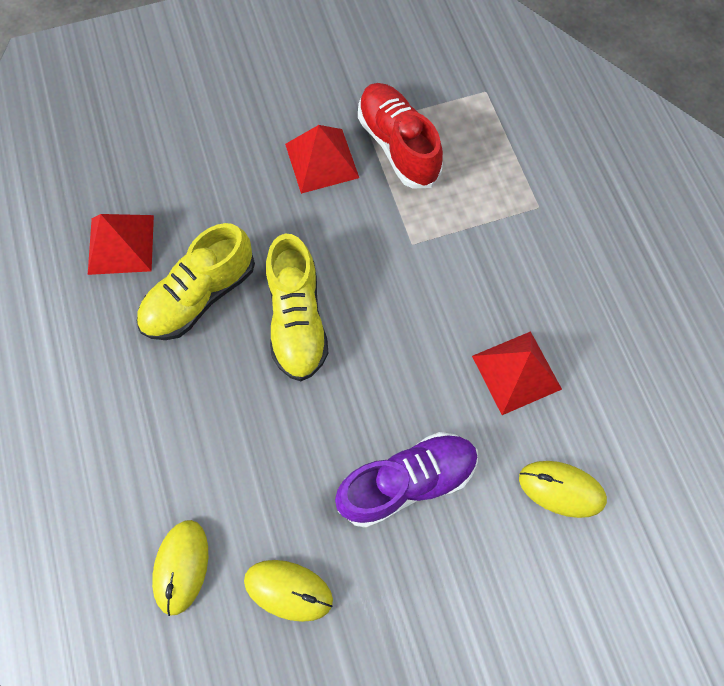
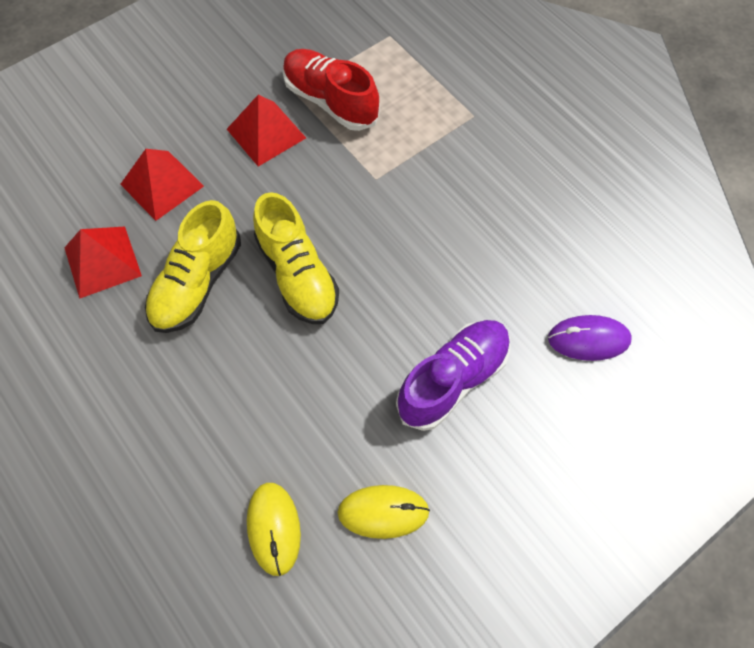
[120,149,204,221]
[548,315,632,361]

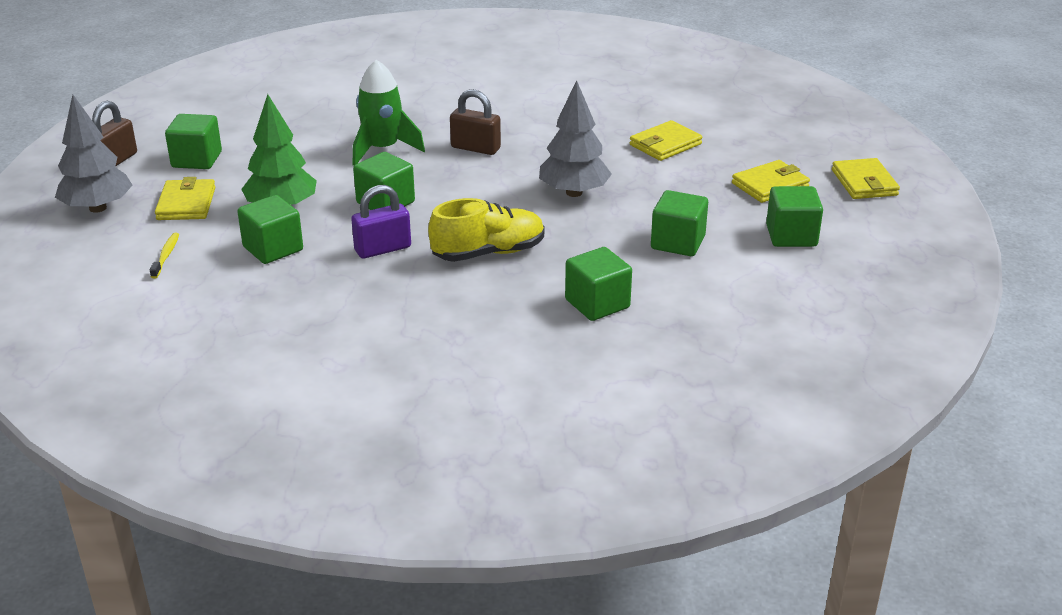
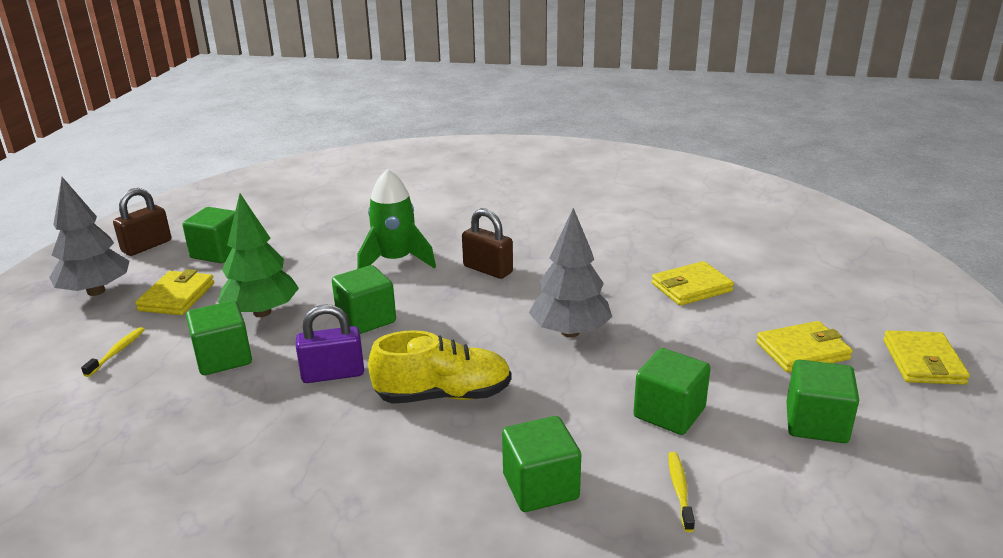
[668,452,695,532]

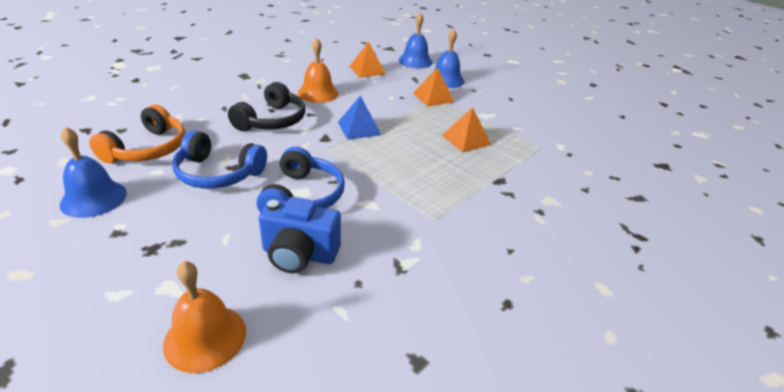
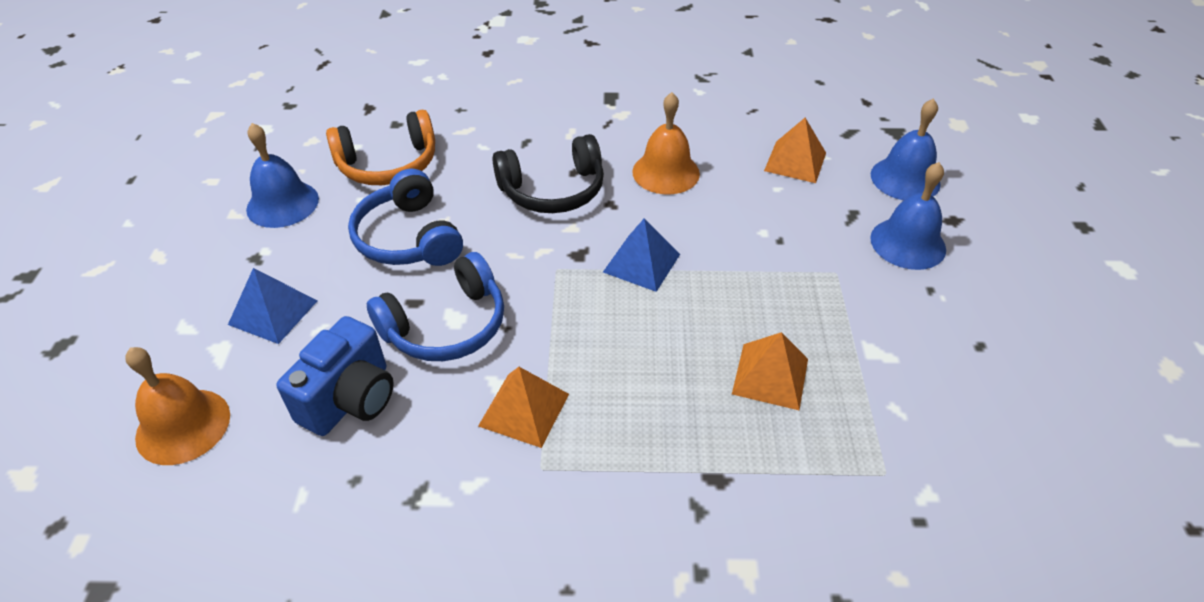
[276,316,394,436]
[478,367,569,448]
[228,268,317,344]

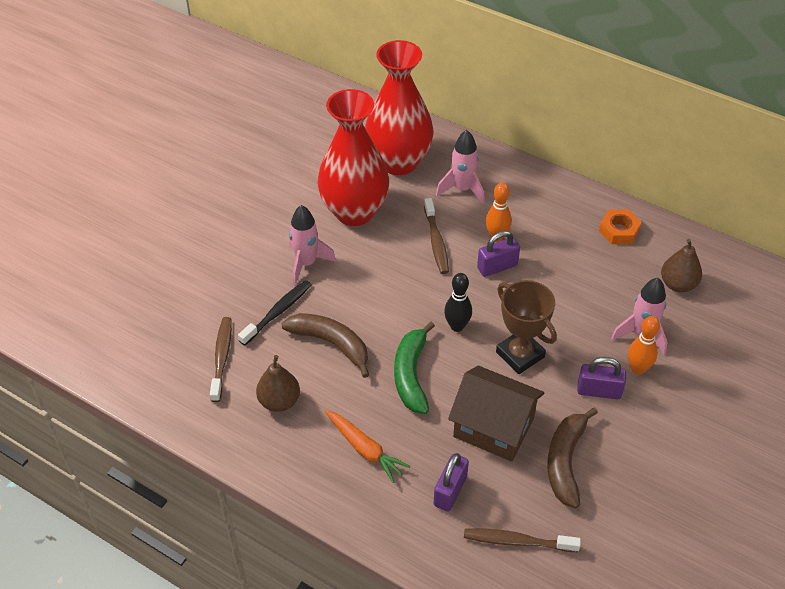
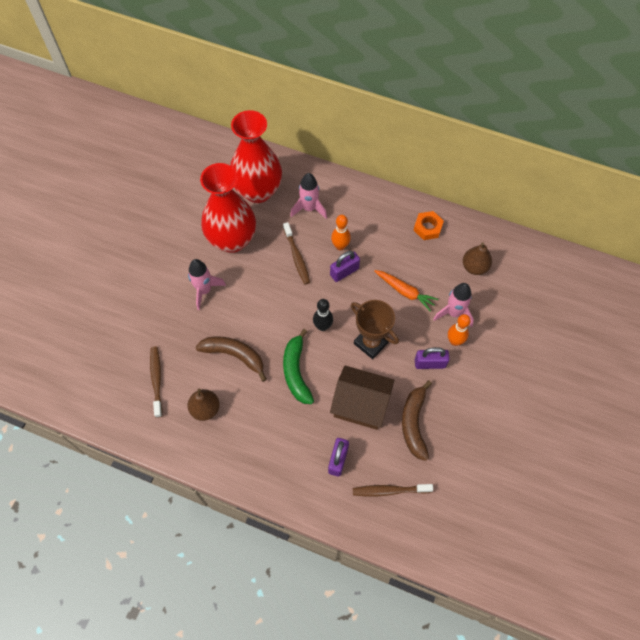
[238,280,312,346] (first image)
[374,270,439,312]

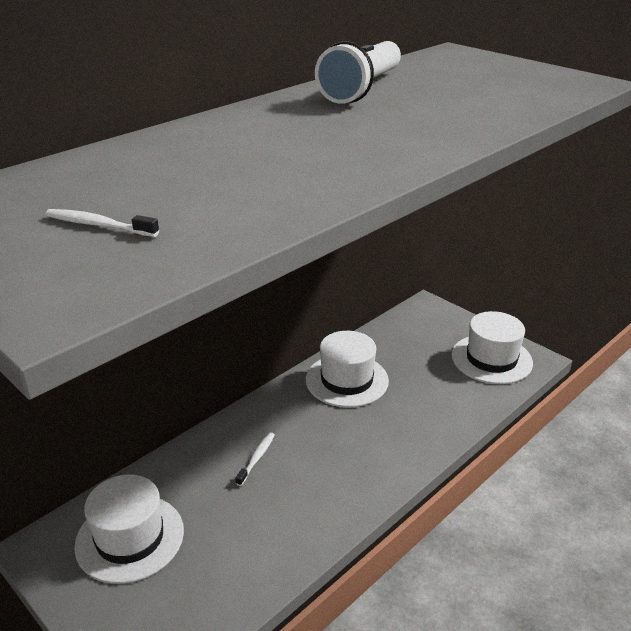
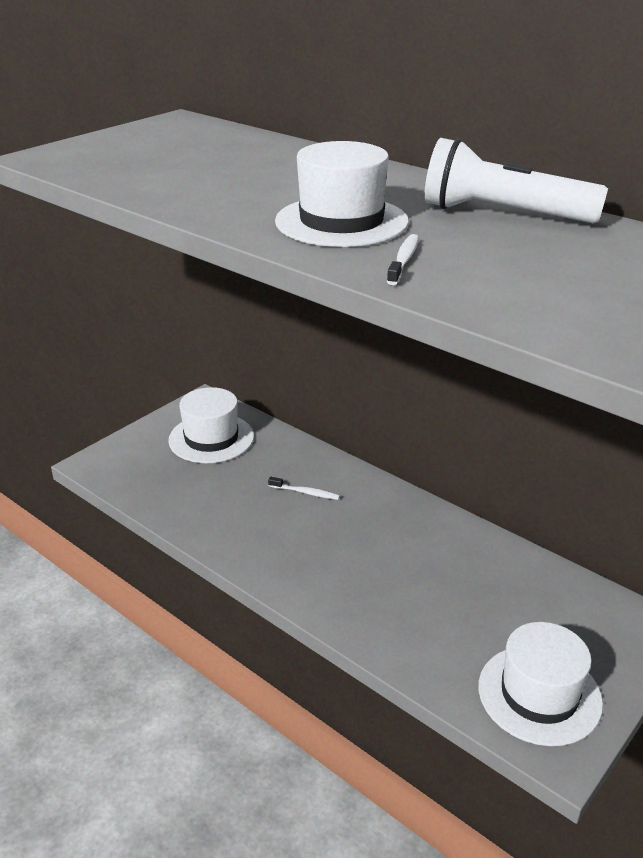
[387,234,419,285]
[275,141,409,247]

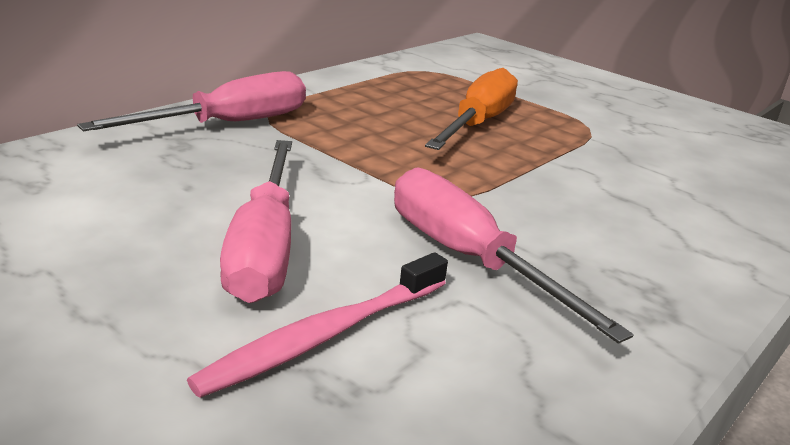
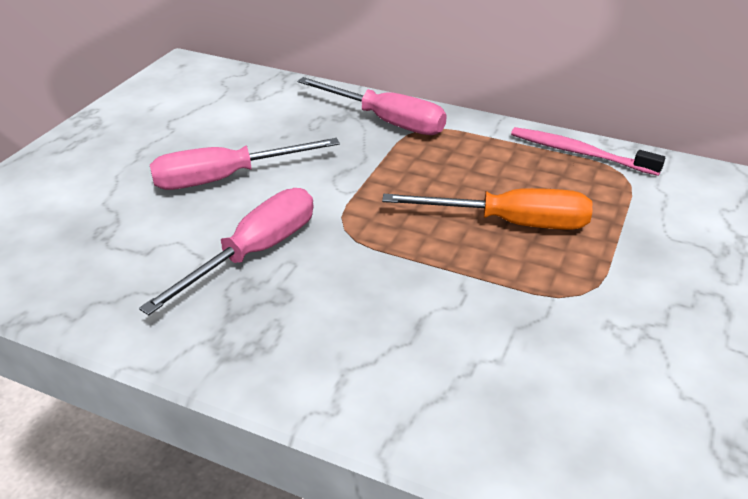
[511,127,665,176]

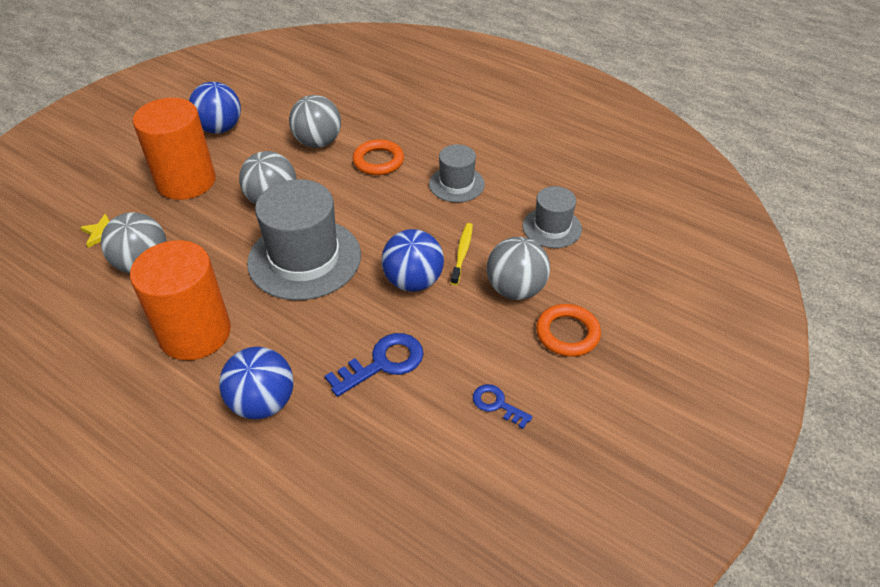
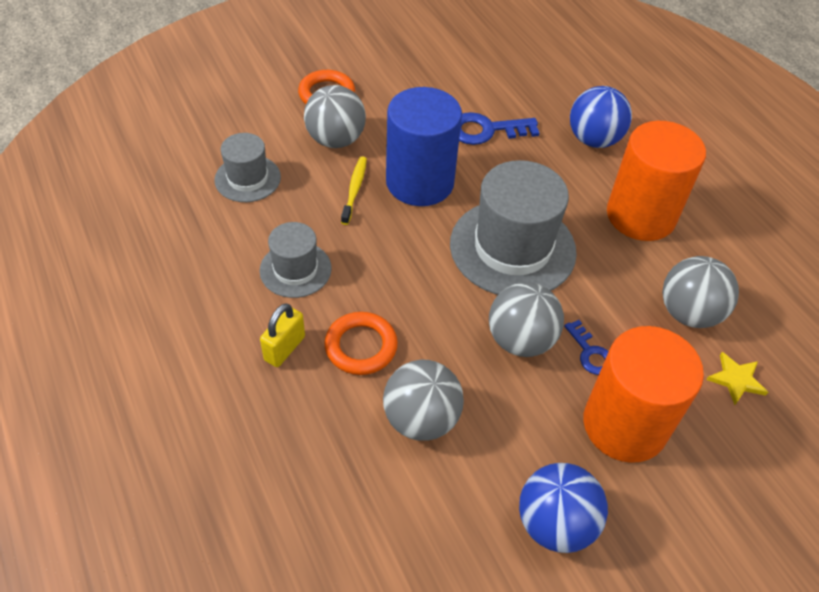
[386,87,462,206]
[341,157,367,225]
[564,320,609,375]
[260,303,305,367]

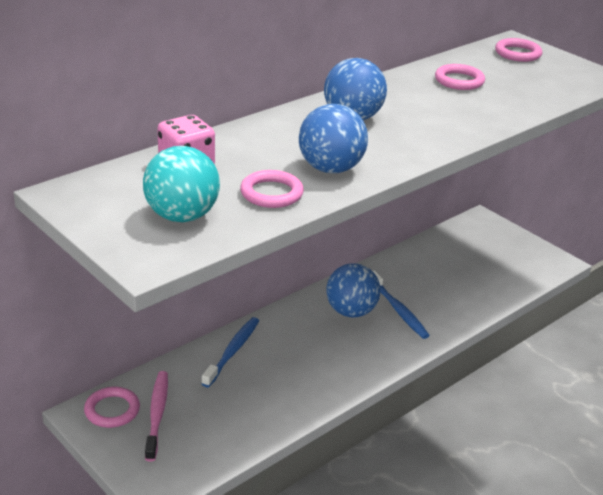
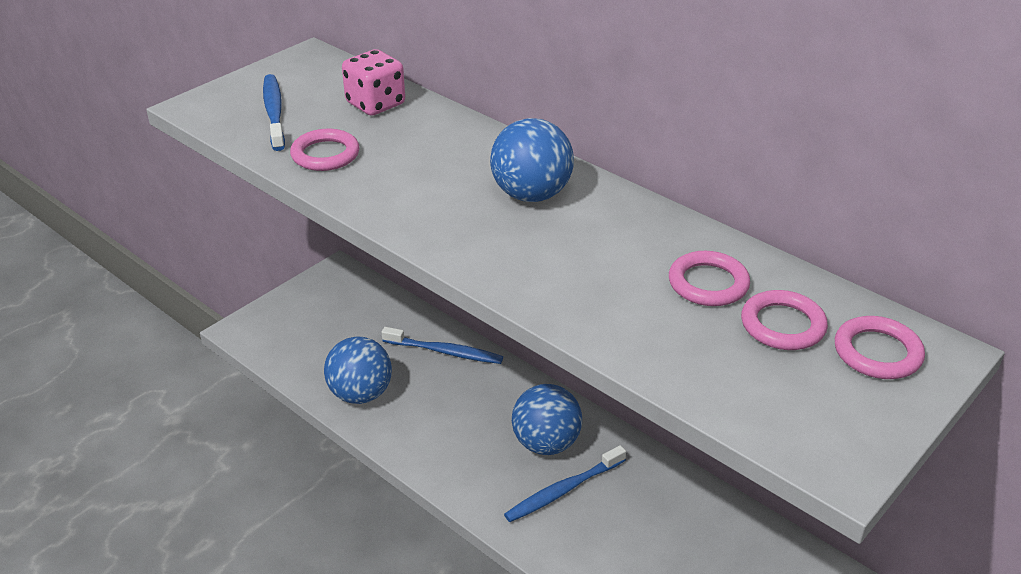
[741,290,828,350]
[263,74,285,151]
[145,371,168,462] (first image)
[324,336,392,404]

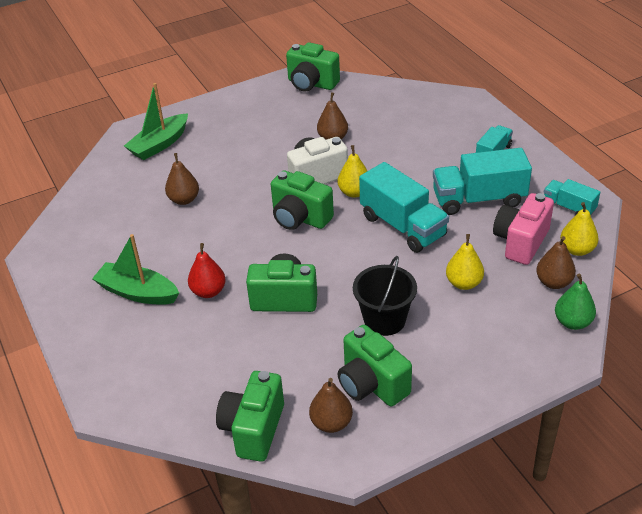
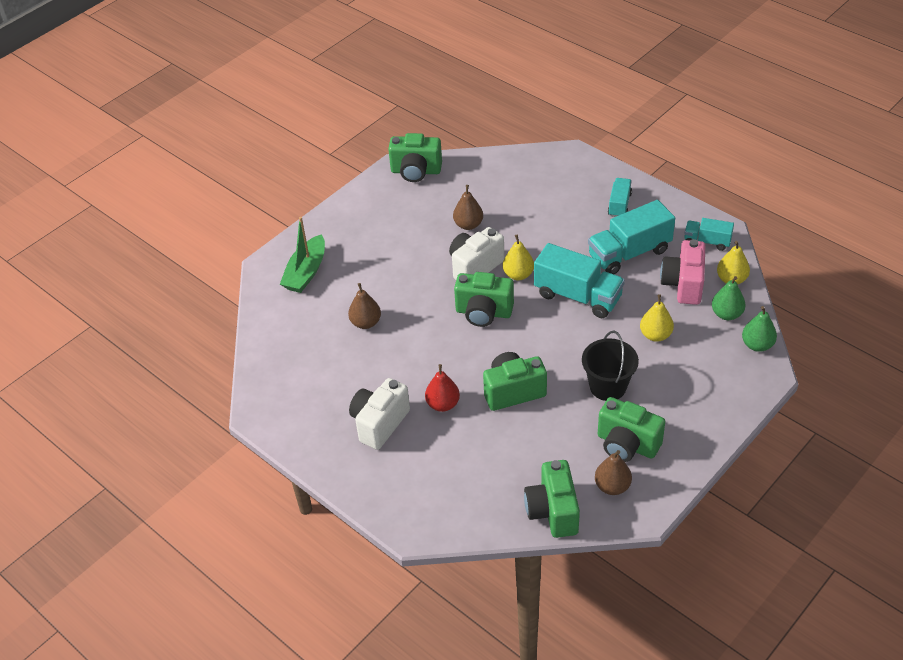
[349,378,410,450]
[712,276,746,320]

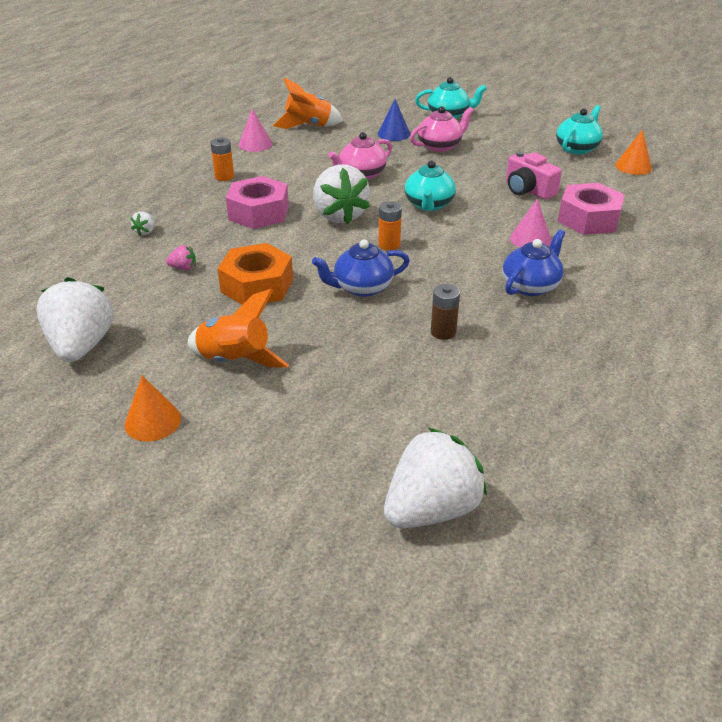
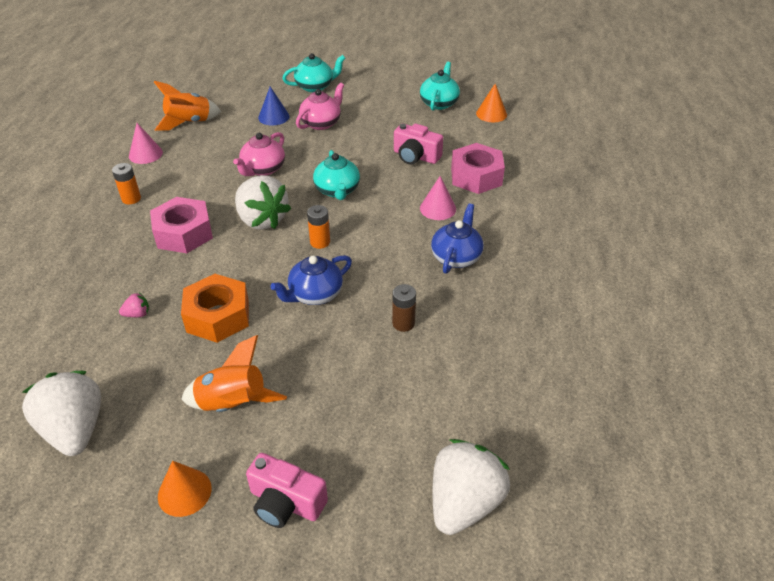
[130,212,155,236] (first image)
[246,453,328,528]

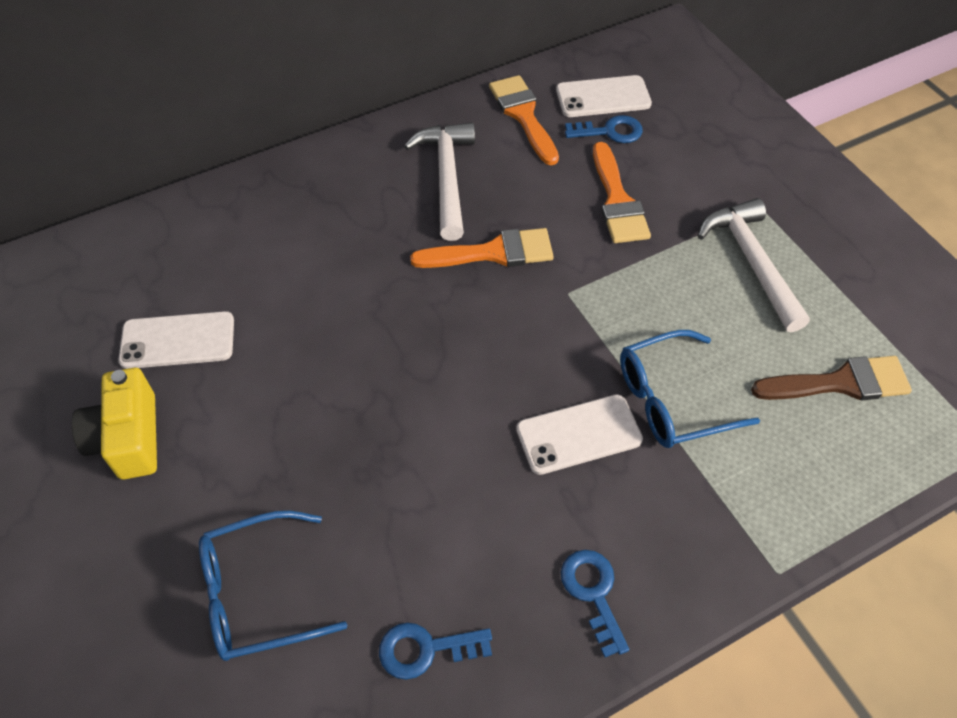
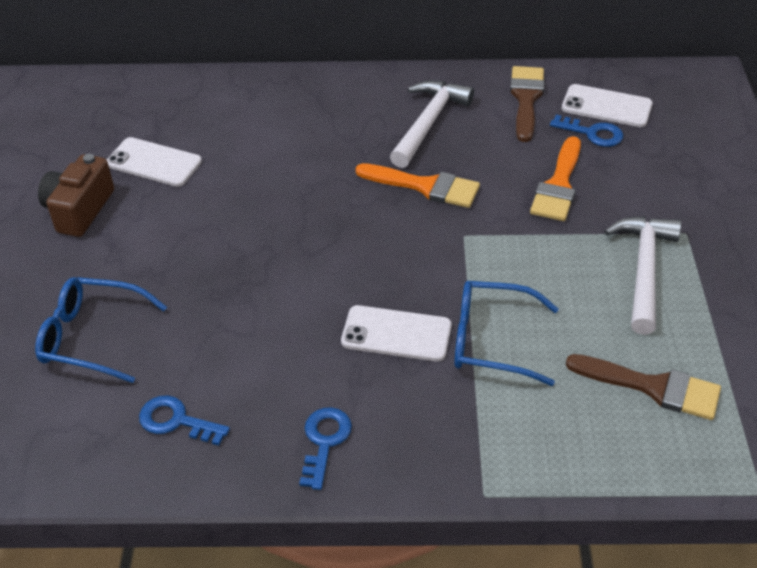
[38,154,114,237]
[510,66,544,142]

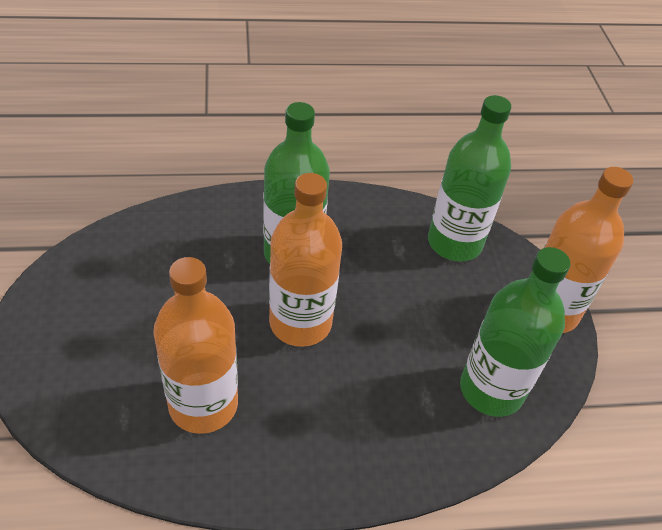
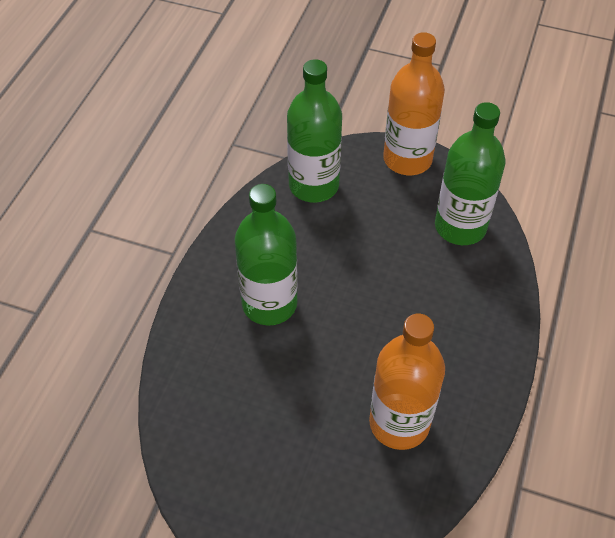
[269,173,342,347] (first image)

